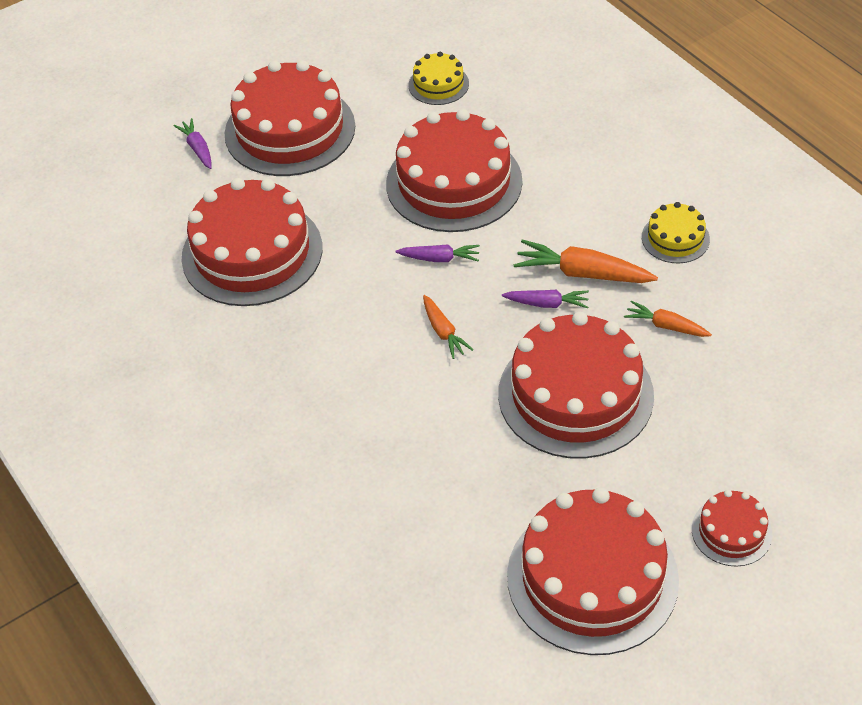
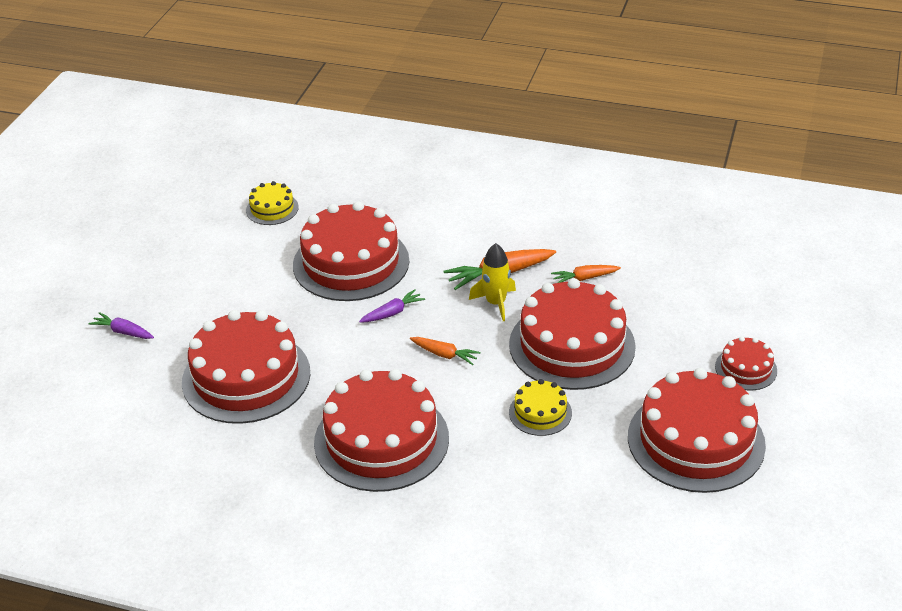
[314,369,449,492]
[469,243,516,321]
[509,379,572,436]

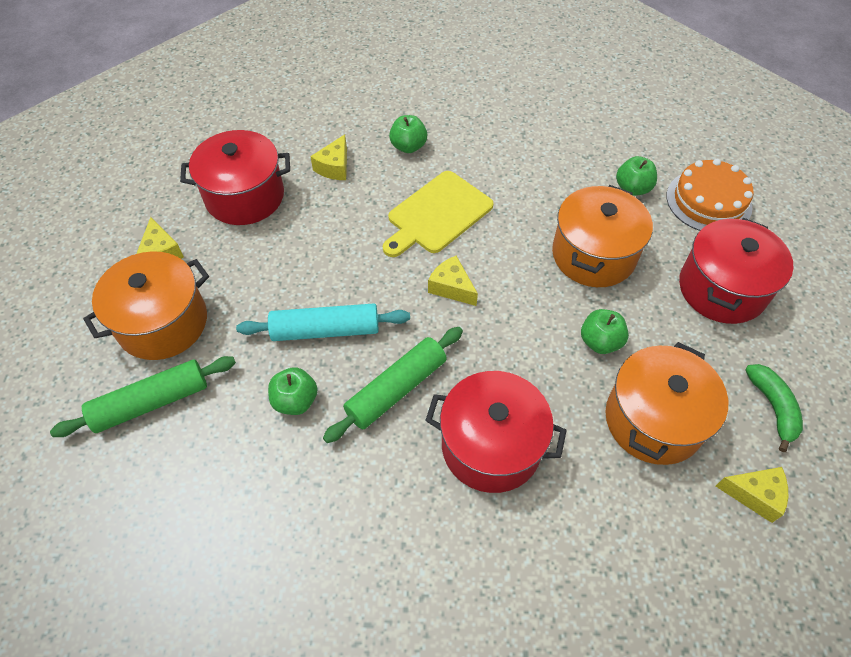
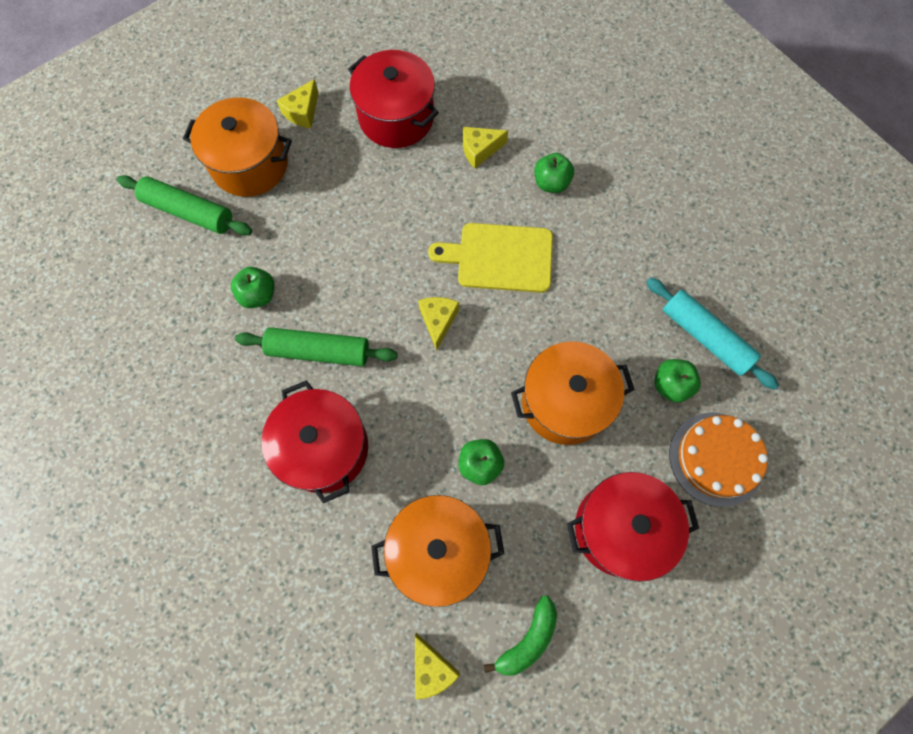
[646,277,779,390]

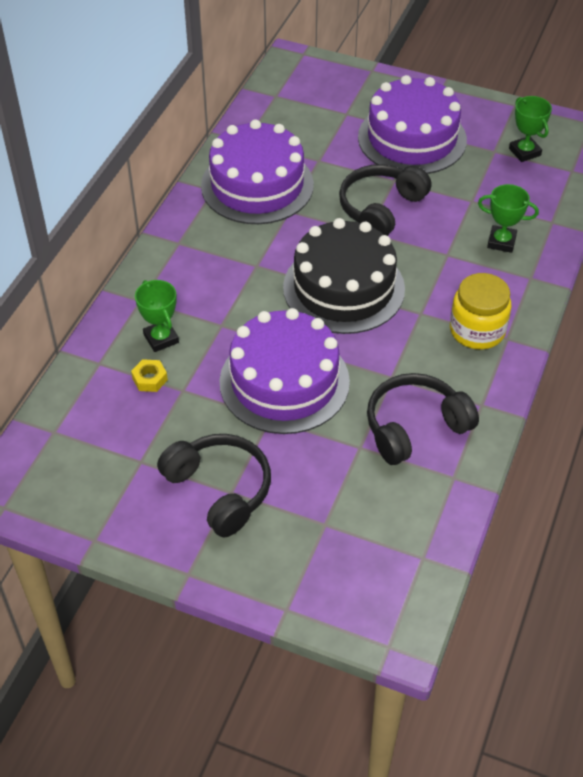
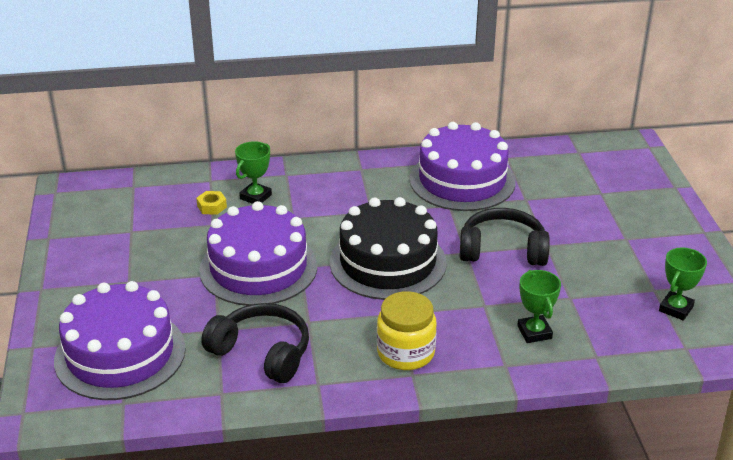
[157,434,271,537] (first image)
[54,281,186,400]

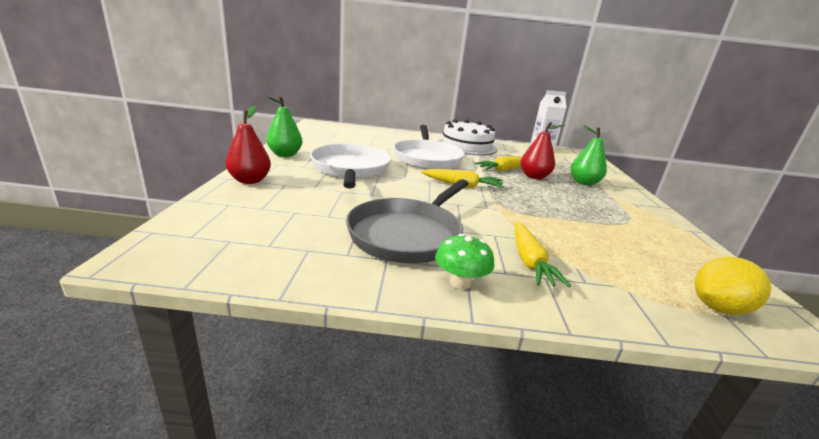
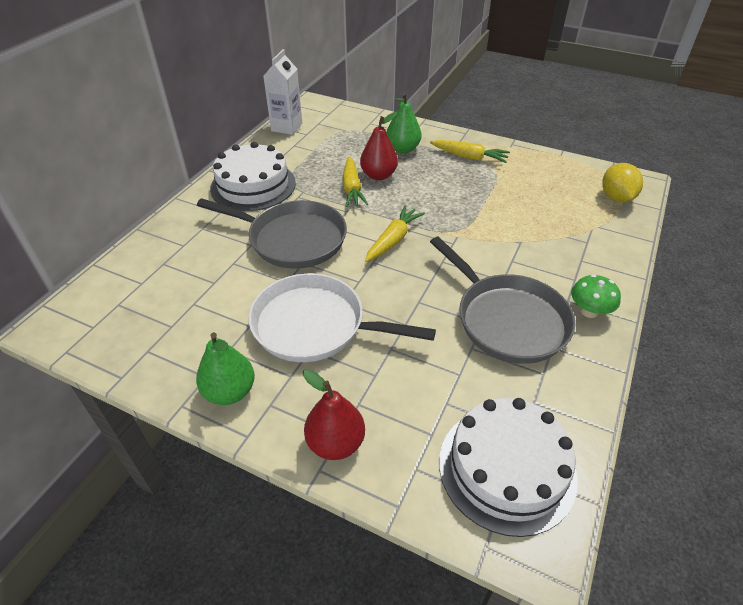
[197,198,347,269]
[430,140,510,163]
[439,398,578,537]

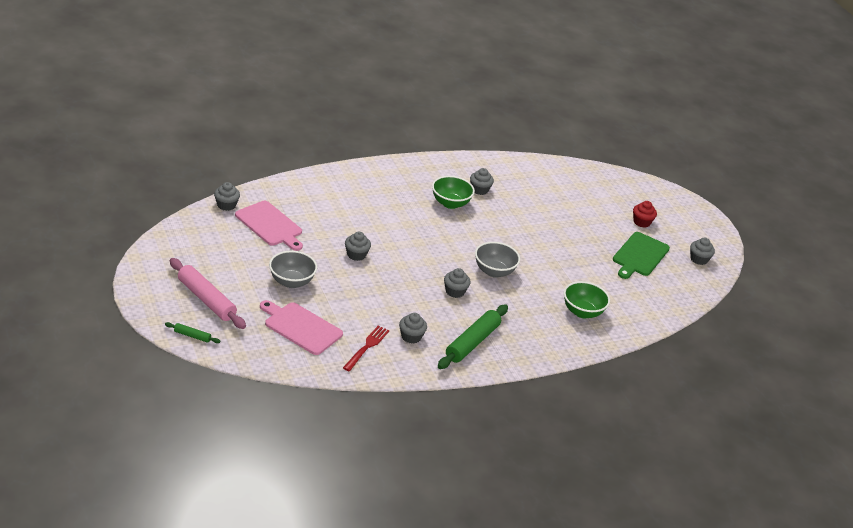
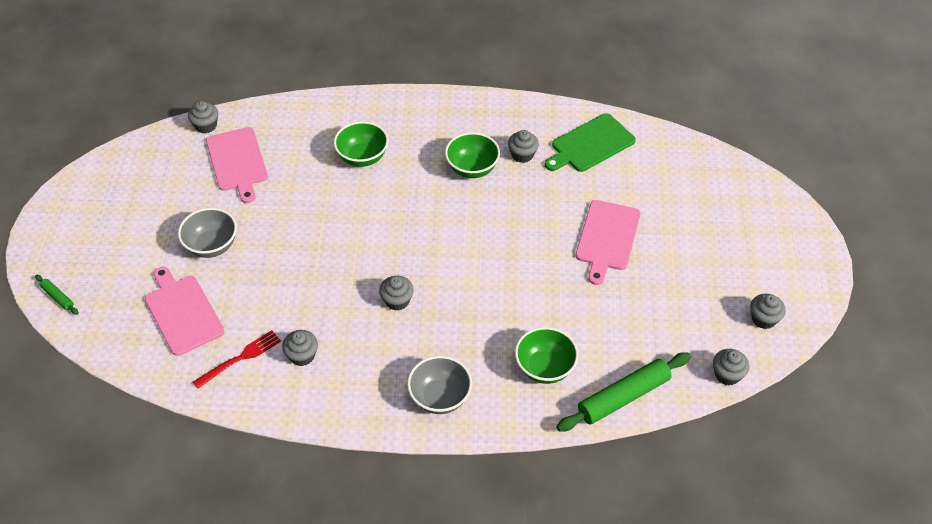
[170,258,246,329] (first image)
[713,349,749,385]
[557,352,691,432]
[407,356,472,414]
[545,113,636,172]
[633,201,657,228] (first image)
[334,121,388,167]
[576,200,641,285]

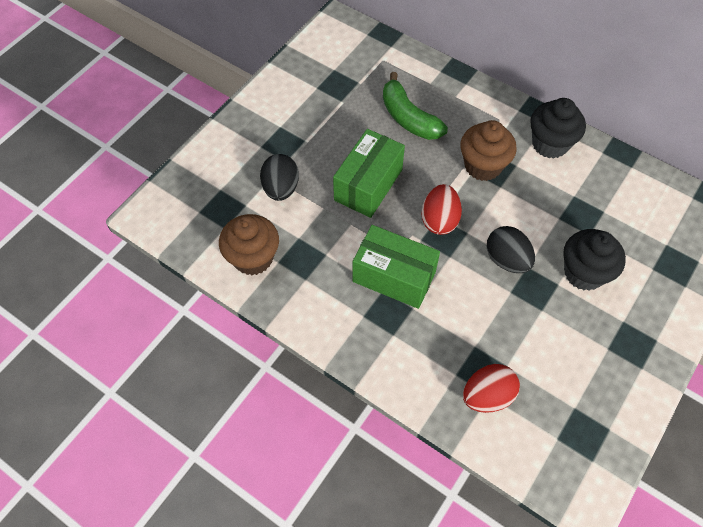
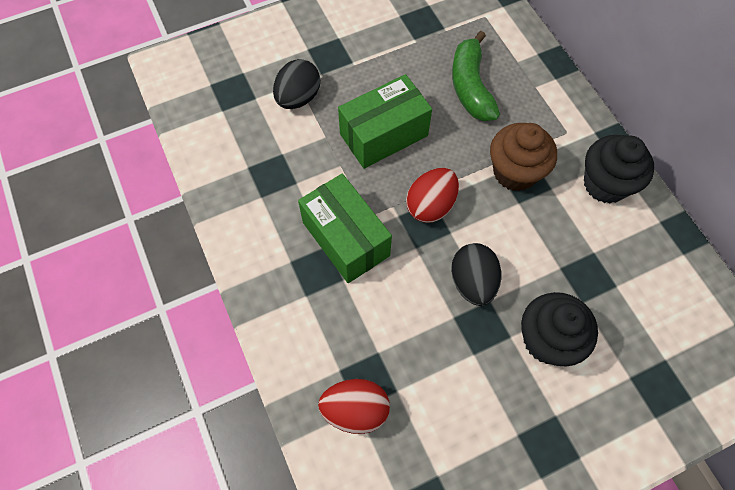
[219,214,279,275] (first image)

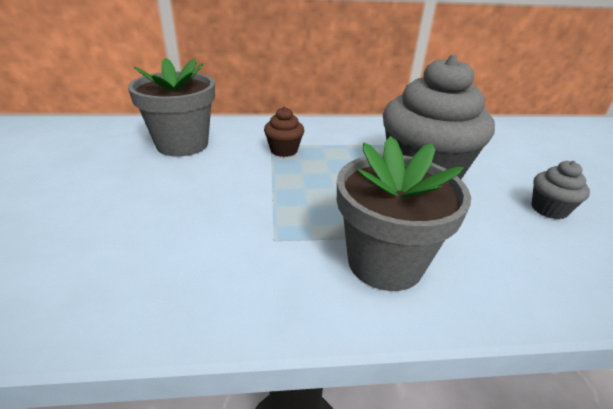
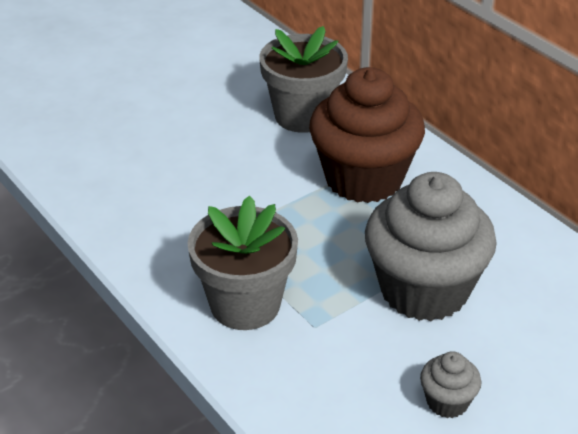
[309,67,425,203]

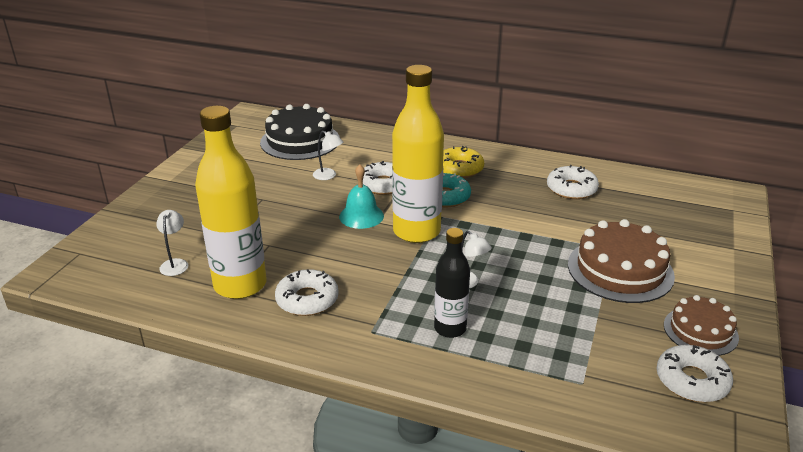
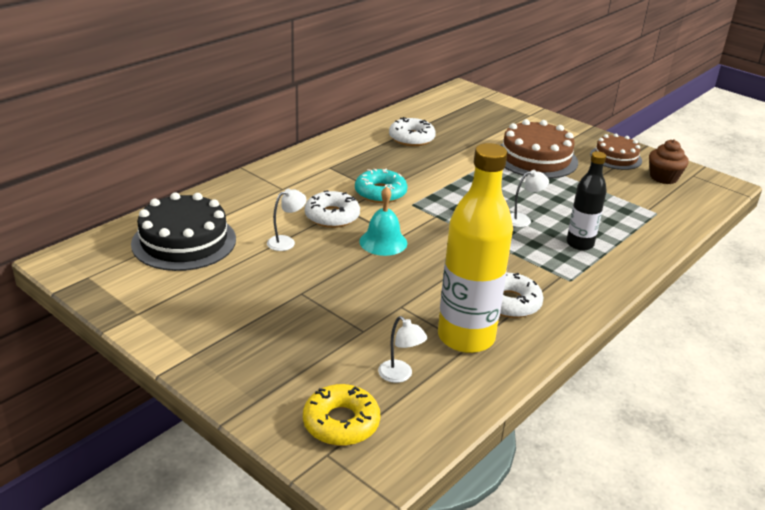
[378,316,428,383]
[392,65,444,243] (first image)
[303,384,380,446]
[649,139,689,184]

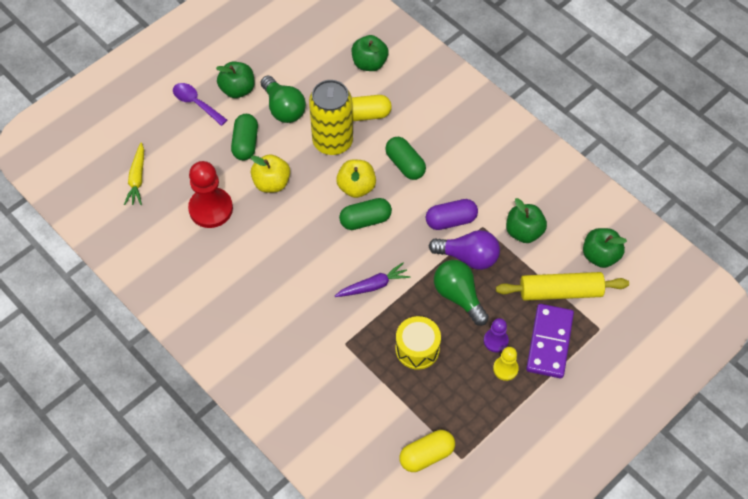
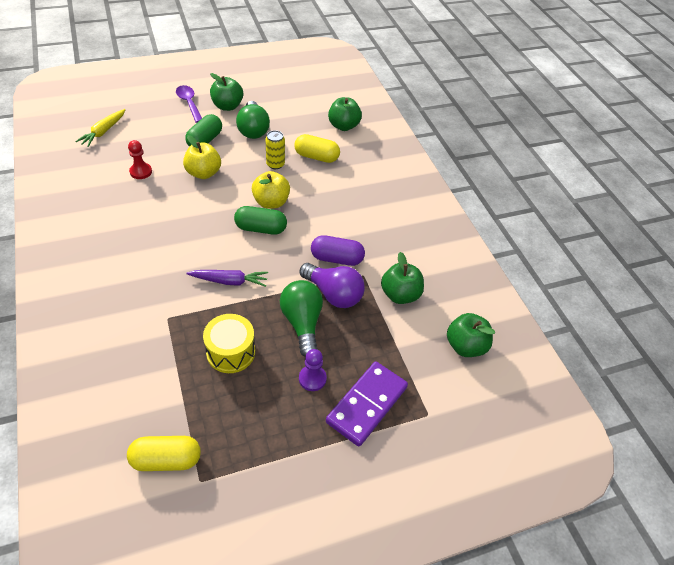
[128,140,152,179]
[266,130,285,169]
[385,137,426,180] (first image)
[493,347,519,381] (first image)
[496,272,629,301] (first image)

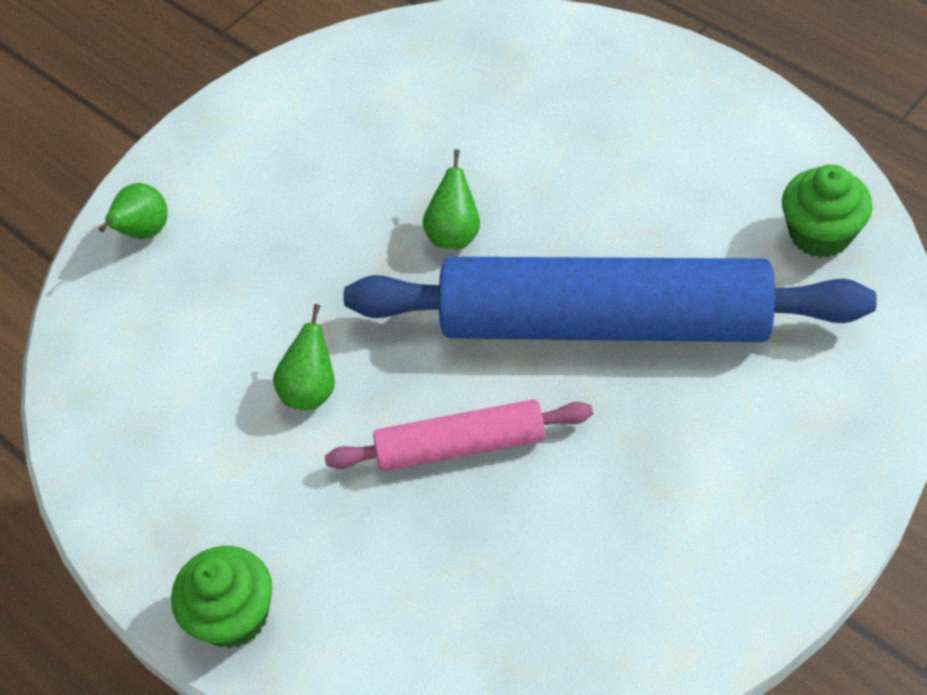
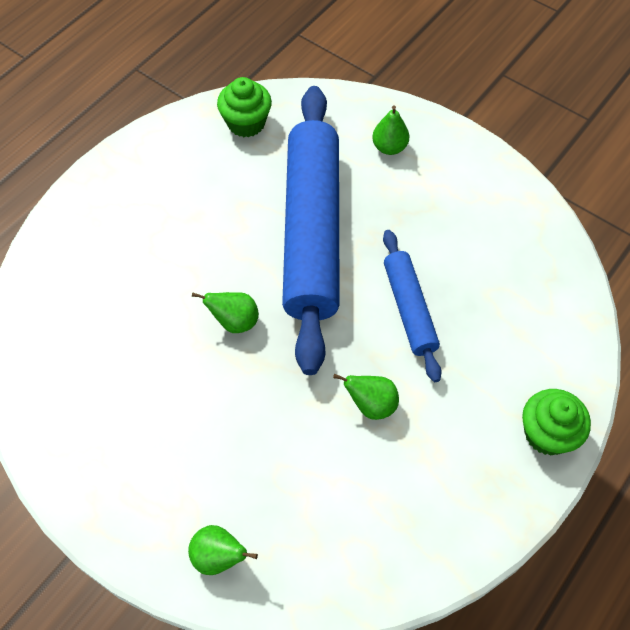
[383,230,442,382]
[372,105,409,155]

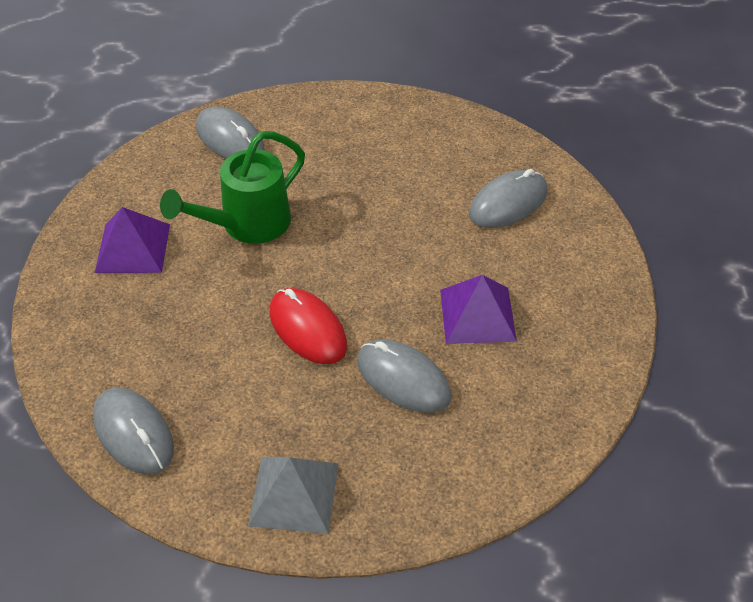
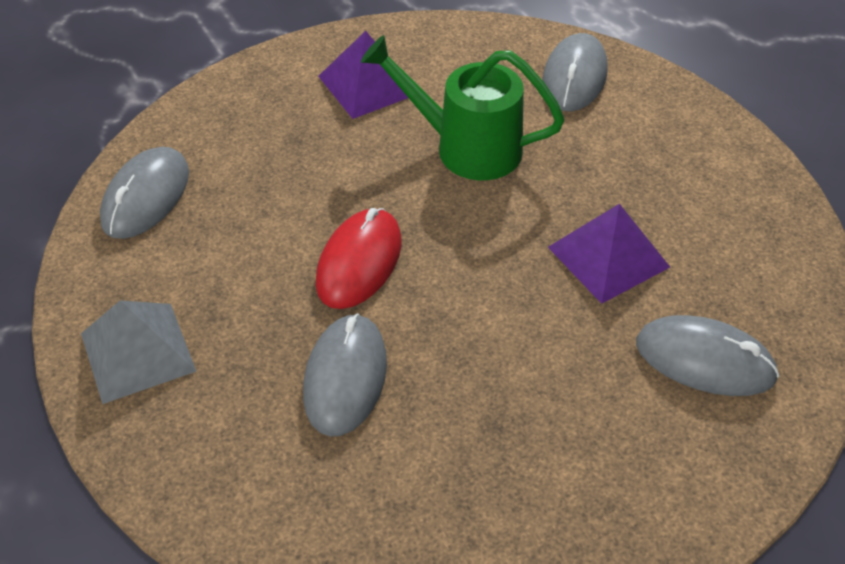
[548,204,670,304]

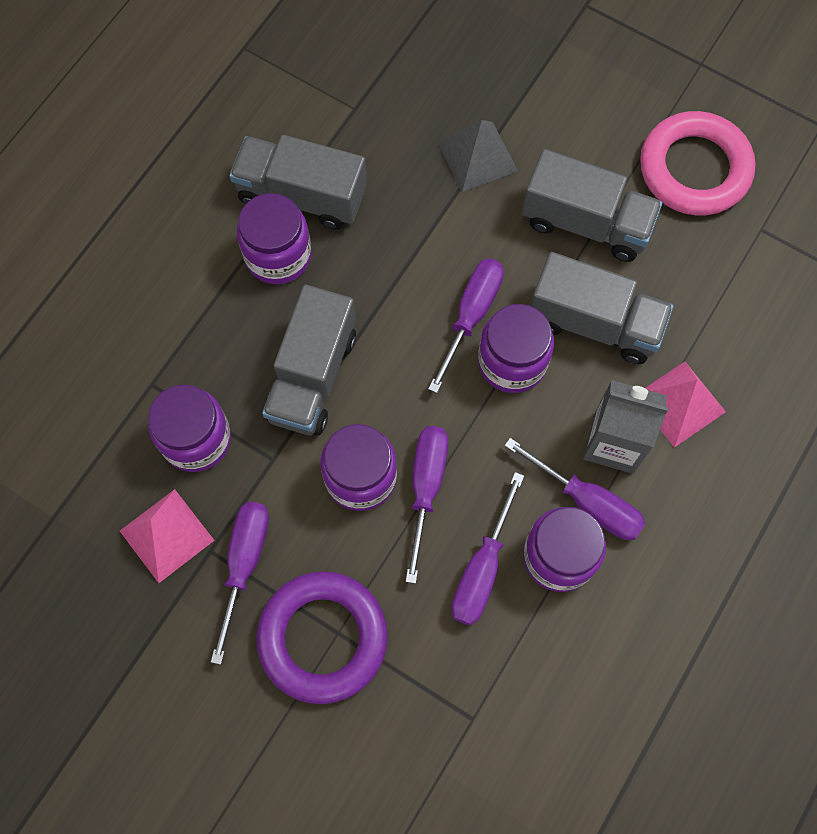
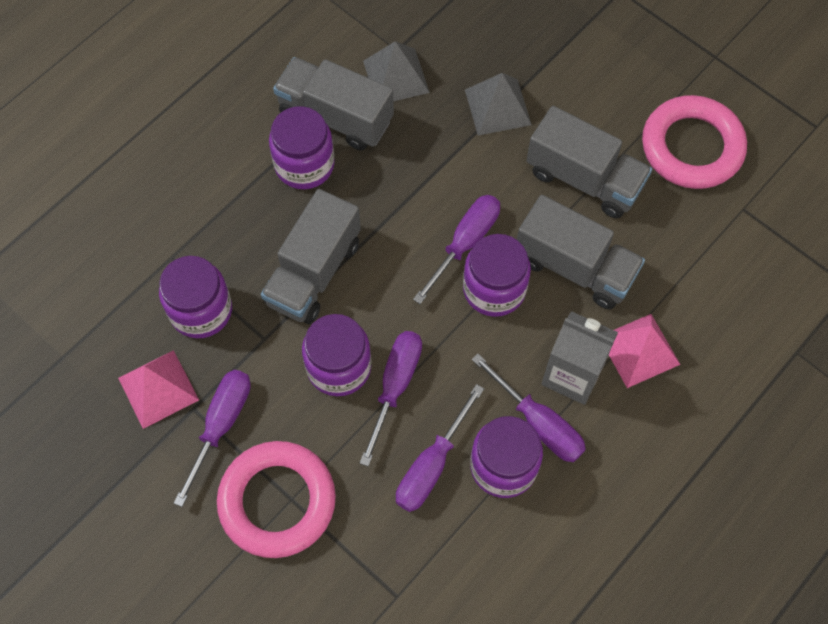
[217,441,336,558]
[363,41,430,101]

